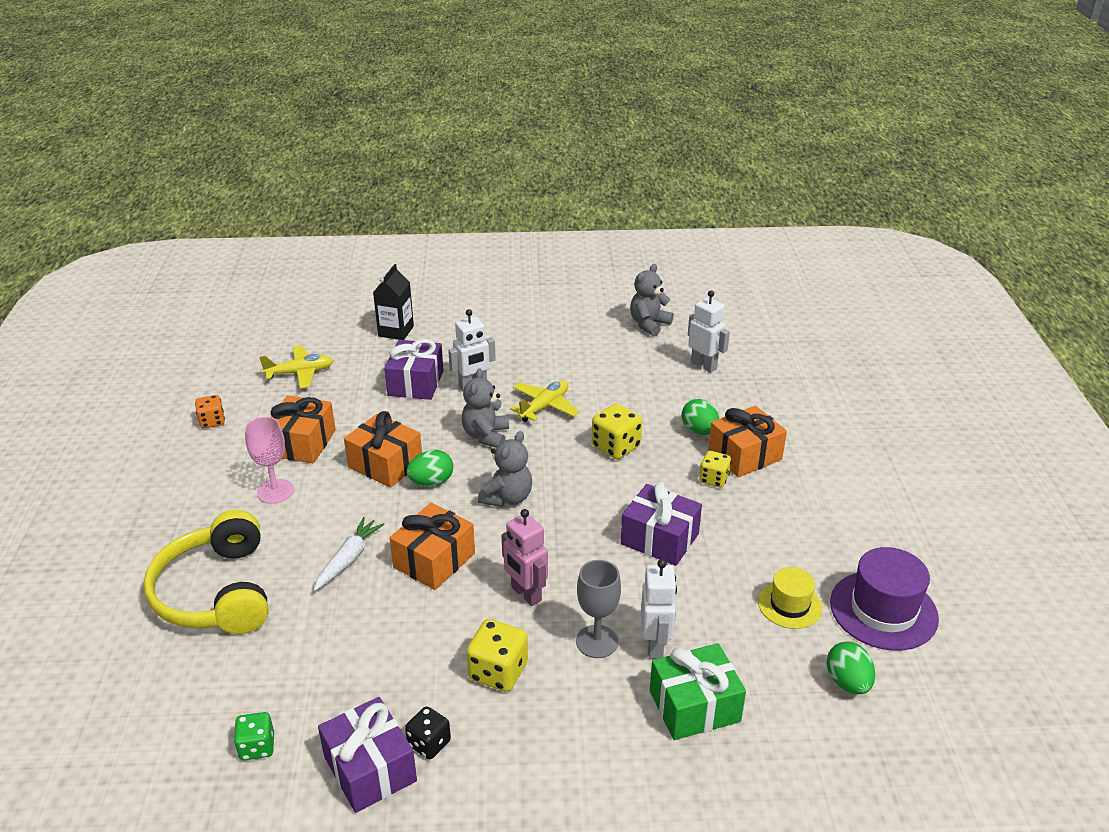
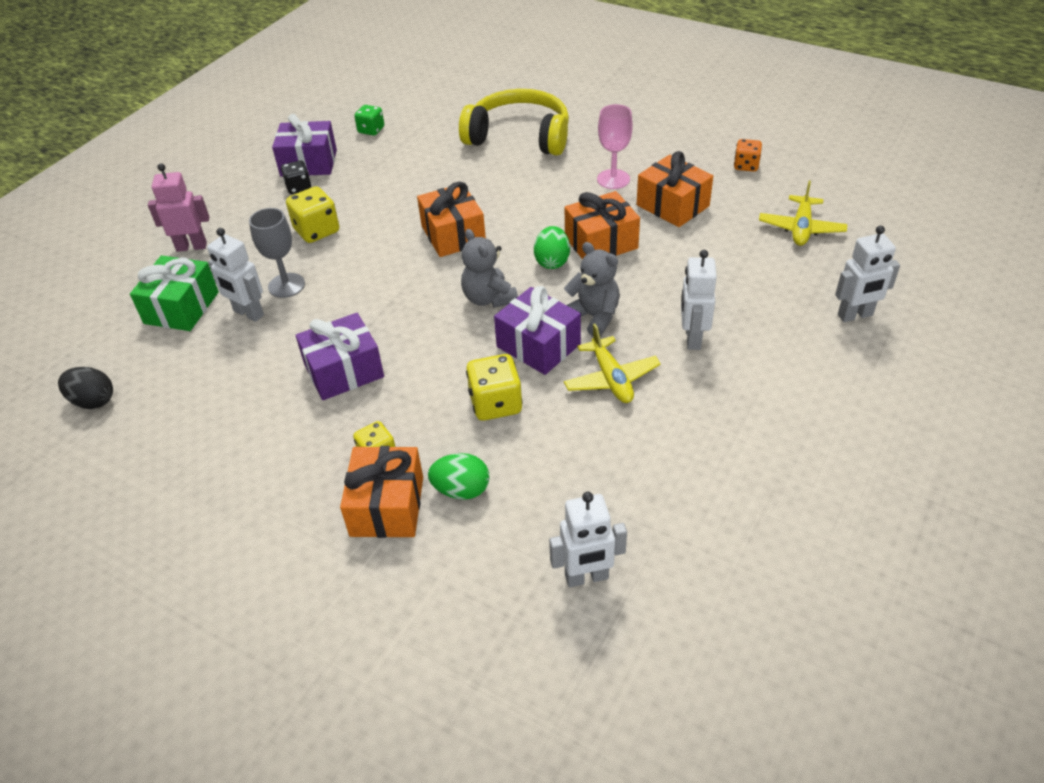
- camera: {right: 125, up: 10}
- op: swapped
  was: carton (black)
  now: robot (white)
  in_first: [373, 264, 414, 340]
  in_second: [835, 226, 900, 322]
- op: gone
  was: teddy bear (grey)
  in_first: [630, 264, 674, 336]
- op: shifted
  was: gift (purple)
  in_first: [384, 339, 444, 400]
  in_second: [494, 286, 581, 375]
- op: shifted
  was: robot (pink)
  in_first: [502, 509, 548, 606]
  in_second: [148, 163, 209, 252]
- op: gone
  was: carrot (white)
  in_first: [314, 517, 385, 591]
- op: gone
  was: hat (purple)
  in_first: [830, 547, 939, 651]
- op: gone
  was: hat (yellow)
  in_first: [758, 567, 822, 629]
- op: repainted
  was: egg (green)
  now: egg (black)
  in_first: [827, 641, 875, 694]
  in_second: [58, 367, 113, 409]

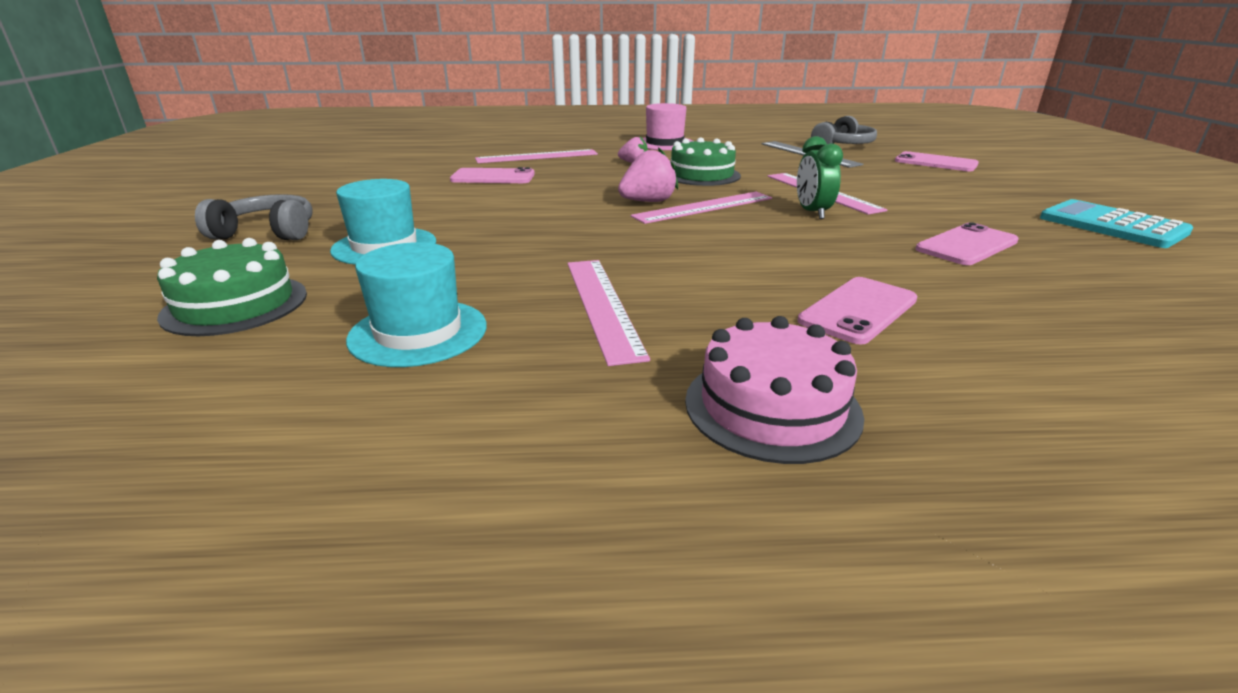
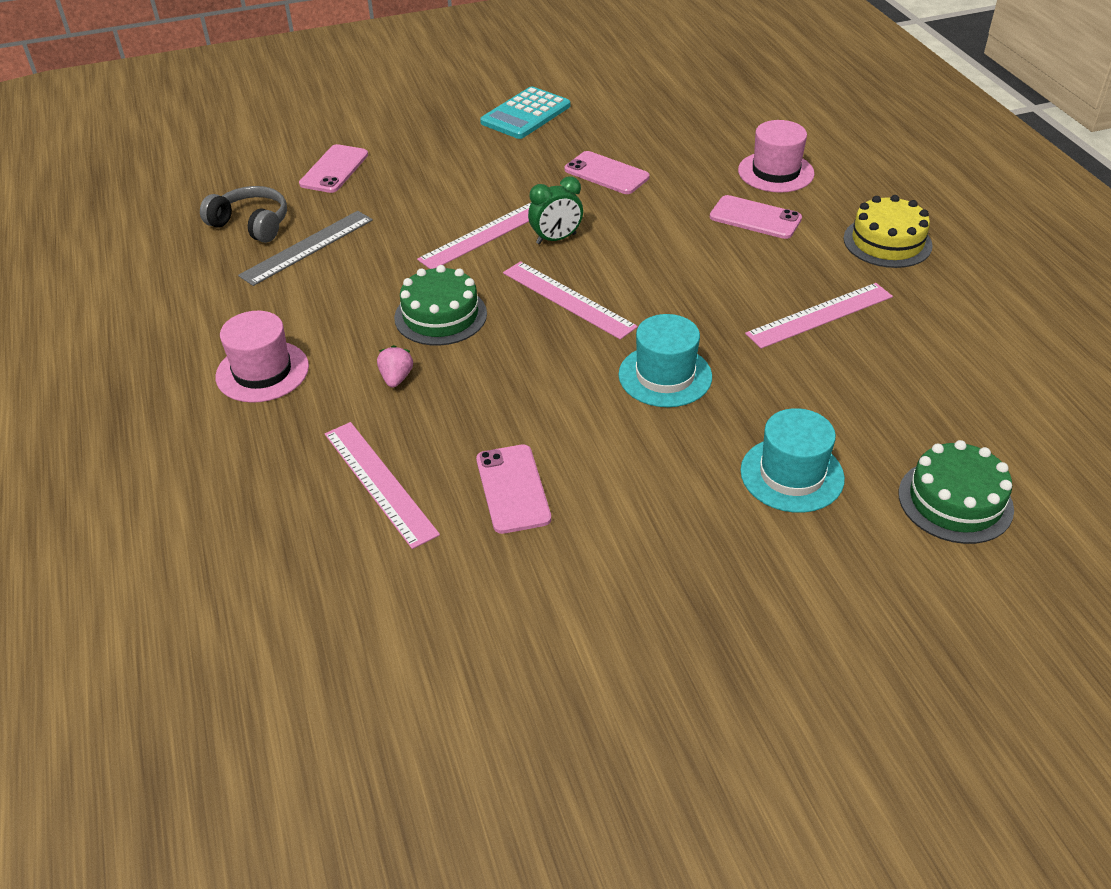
- camera: {right: -105, up: 15}
- op: gone
  was: strawberry (pink)
  in_first: [618, 147, 678, 202]
- op: gone
  was: headphones (grey)
  in_first: [195, 194, 313, 240]
- op: shifted
  was: hat (turquoise)
  in_first: [346, 242, 487, 367]
  in_second: [619, 314, 712, 407]
- op: repainted
  was: cake (pink)
  now: cake (yellow)
  in_first: [685, 316, 864, 464]
  in_second: [844, 195, 933, 268]
- op: new
  now: hat (pink)
  in_second: [738, 120, 815, 193]

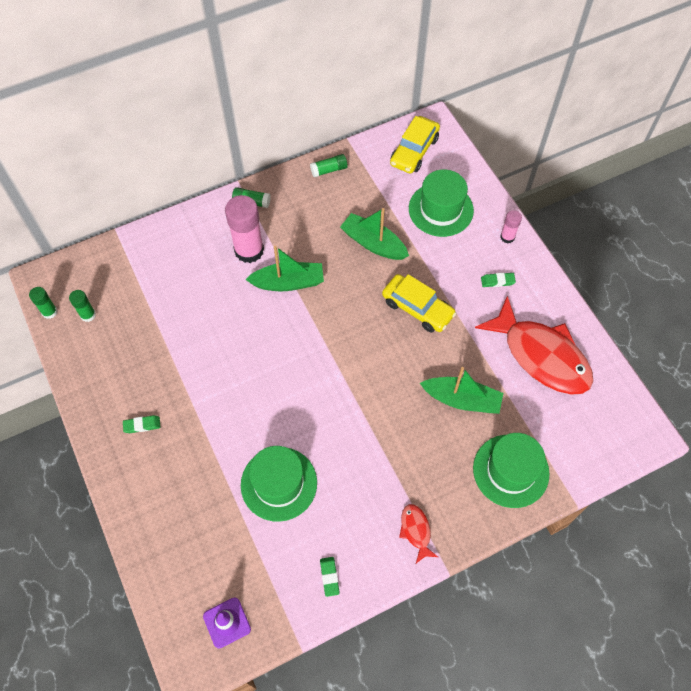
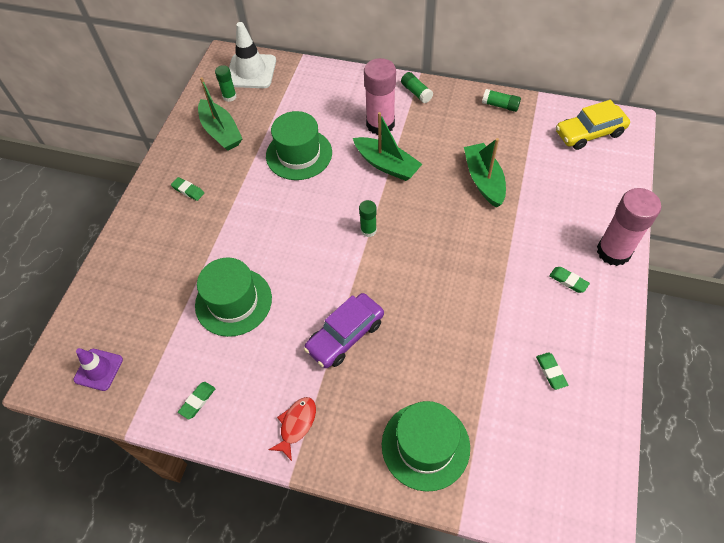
- camera: {right: 45, up: -5}
- op: shifted
  was: hat (green)
  in_first: [409, 169, 474, 237]
  in_second: [266, 111, 332, 180]
- op: scaled
  was: glue stick (pink)
  in_first: [500, 210, 522, 243]
  in_second: [597, 188, 661, 266]
  ratio: 1.99
- op: gone
  was: car (yellow)
  in_first: [382, 274, 456, 332]
- op: shifted
  was: glue stick (green)
  in_first: [29, 287, 57, 319]
  in_second: [359, 200, 377, 237]
- op: swapped
  was: fish (red)
  now: eraser (green)
  in_first: [475, 296, 593, 395]
  in_second: [536, 352, 568, 390]
- op: shifted
  was: boat (green)
  in_first: [420, 367, 503, 414]
  in_second: [198, 77, 242, 151]
- op: new
  now: traffic cone (white)
  in_second: [229, 22, 276, 88]
- op: new
  now: car (purple)
  in_second: [304, 293, 384, 368]

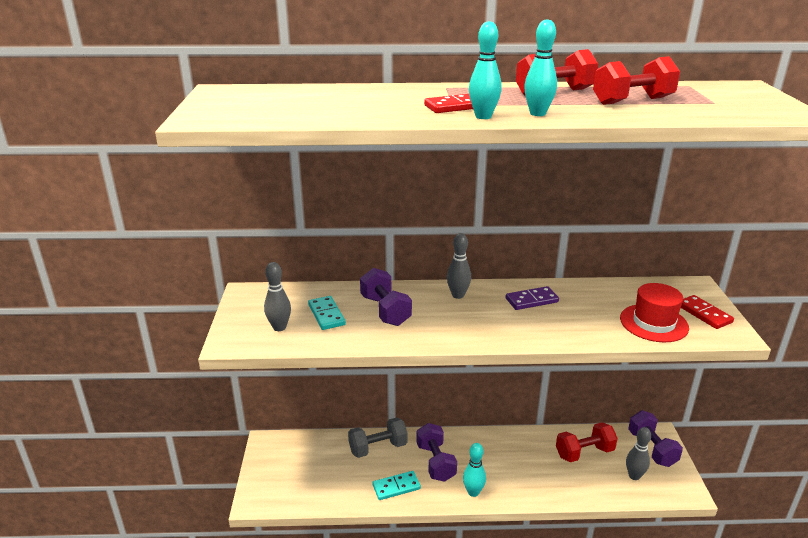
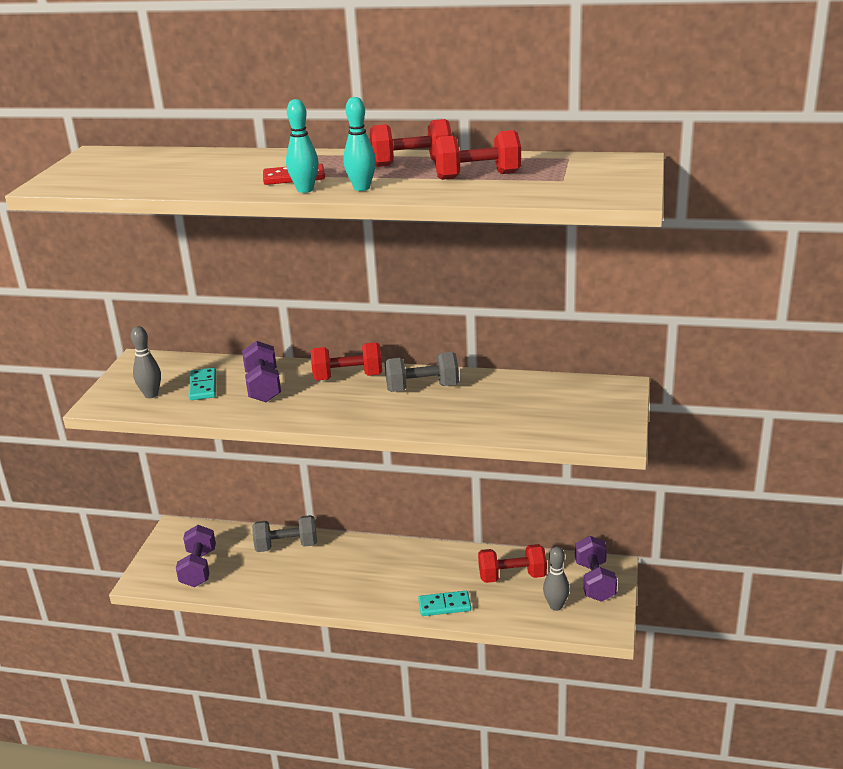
- camera: {right: 15, up: 0}
- op: swapped
  was: bowling pin (grey)
  now: dumbbell (red)
  in_first: [447, 233, 471, 299]
  in_second: [311, 342, 382, 381]
- op: gone
  was: hat (red)
  in_first: [620, 283, 689, 342]
- op: swapped
  was: domino (purple)
  now: dumbbell (grey)
  in_first: [506, 286, 559, 310]
  in_second: [384, 352, 459, 392]
- op: gone
  was: domino (red)
  in_first: [681, 295, 734, 329]
- op: shifted
  was: dumbbell (purple)
  in_first: [416, 423, 457, 482]
  in_second: [176, 525, 216, 587]
- op: gone
  was: bowling pin (turquoise)
  in_first: [463, 443, 486, 497]
- op: shifted
  was: domino (turquoise)
  in_first: [372, 471, 421, 500]
  in_second: [418, 591, 471, 616]

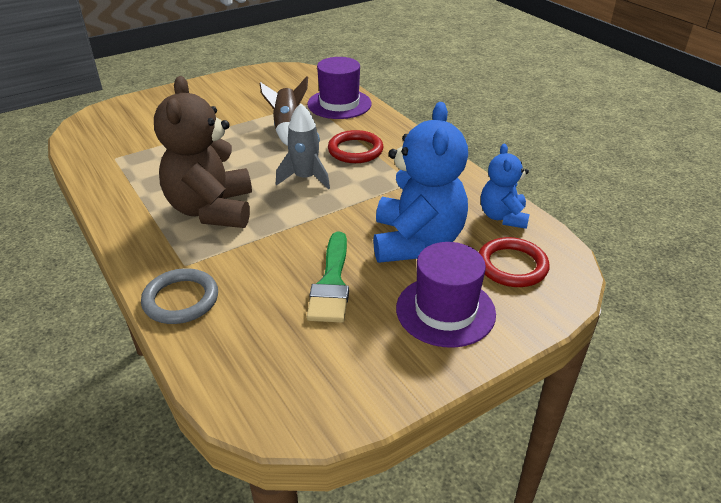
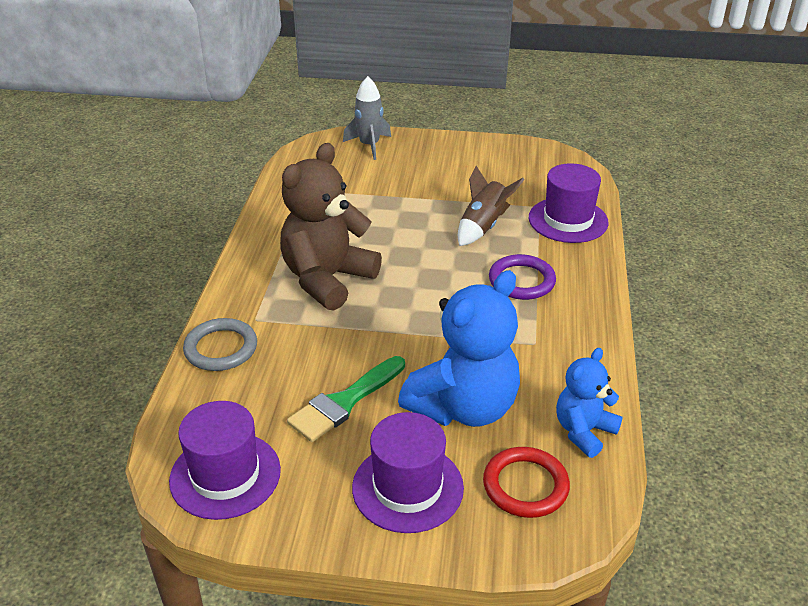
- camera: {right: 40, up: 0}
- op: shifted
  was: rocket (grey)
  in_first: [276, 103, 330, 190]
  in_second: [343, 76, 391, 160]
- op: repainted
  was: ring (red)
  now: ring (purple)
  in_first: [328, 130, 384, 163]
  in_second: [489, 254, 556, 300]
- op: new
  now: hat (purple)
  in_second: [169, 401, 281, 520]

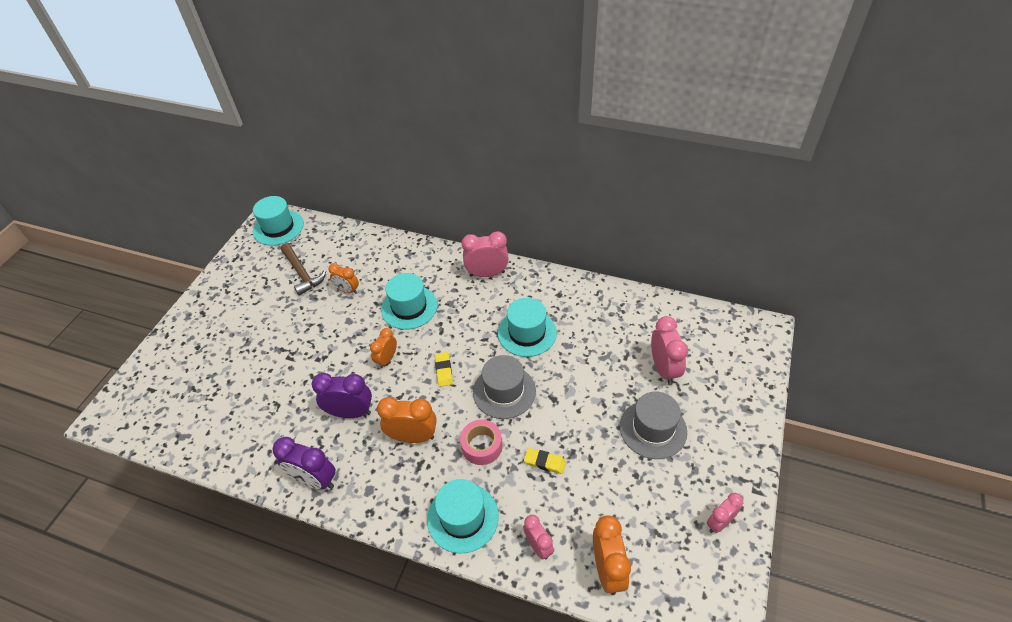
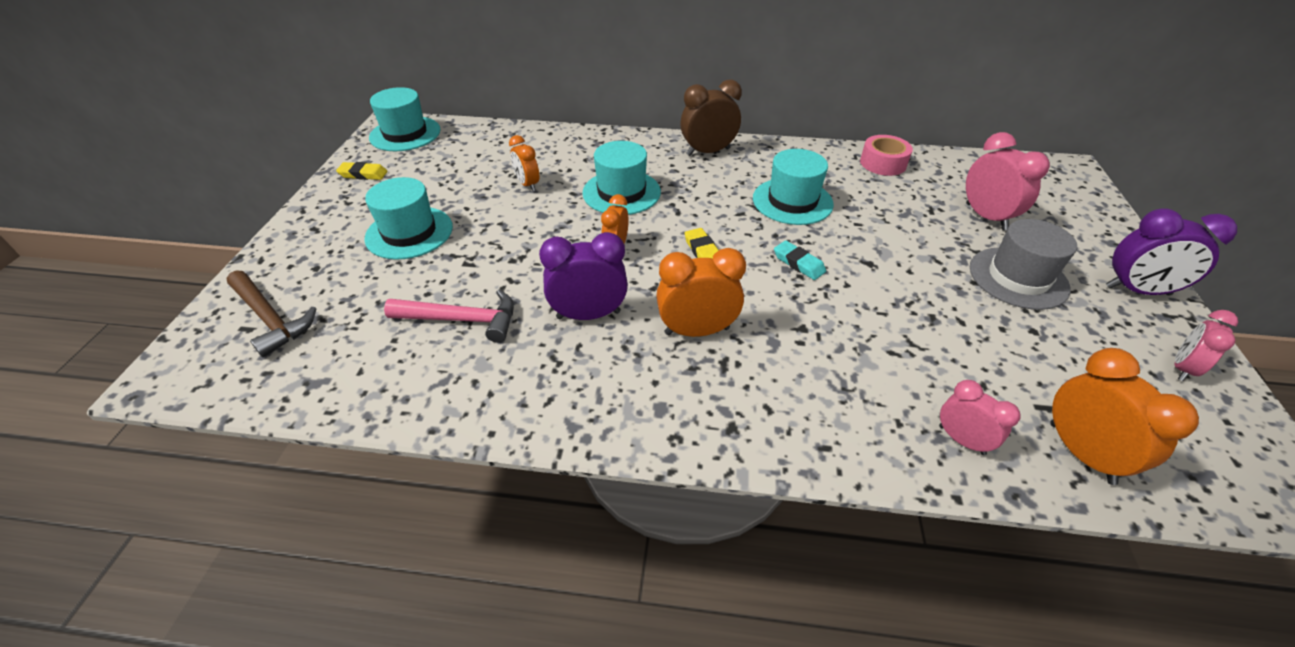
- camera: {right: -15, up: -5}
- op: repainted
  was: clock (pink)
  now: clock (brown)
  in_first: [462, 231, 509, 277]
  in_second: [680, 80, 742, 156]
- op: shifted
  was: hammer (brown)
  in_first: [281, 243, 326, 296]
  in_second: [227, 270, 317, 357]
- op: rotated
  was: clock (orange)
  in_first: [328, 263, 359, 294]
  in_second: [509, 135, 539, 191]
  clockwise: 45
- op: swapped
  was: hat (grey)
  now: eraser (turquoise)
  in_first: [473, 355, 536, 419]
  in_second: [774, 241, 826, 280]
- op: shifted
  was: tape (pink)
  in_first: [460, 420, 502, 465]
  in_second: [860, 135, 913, 176]
- op: shifted
  was: clock (purple)
  in_first: [272, 437, 336, 490]
  in_second: [1106, 208, 1237, 295]
- op: shifted
  was: eraser (yellow)
  in_first: [524, 448, 566, 474]
  in_second: [336, 162, 387, 180]
- op: shifted
  was: hat (turquoise)
  in_first: [427, 479, 499, 554]
  in_second: [364, 177, 453, 260]
- op: new
  now: hammer (pink)
  in_second: [384, 289, 514, 343]

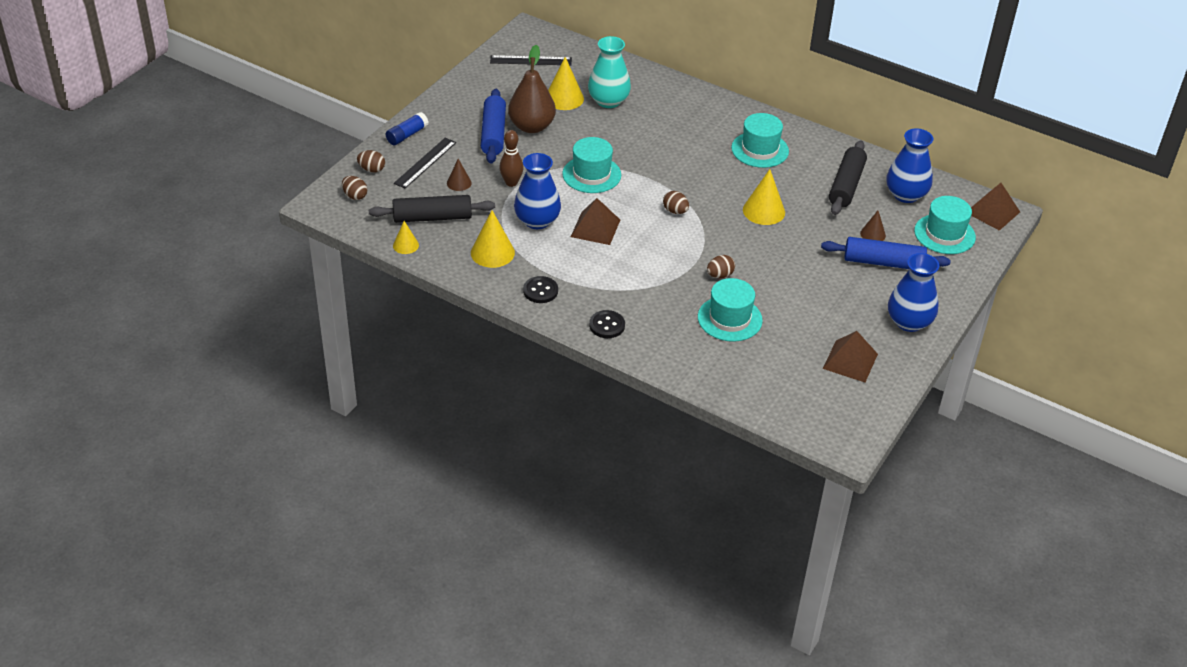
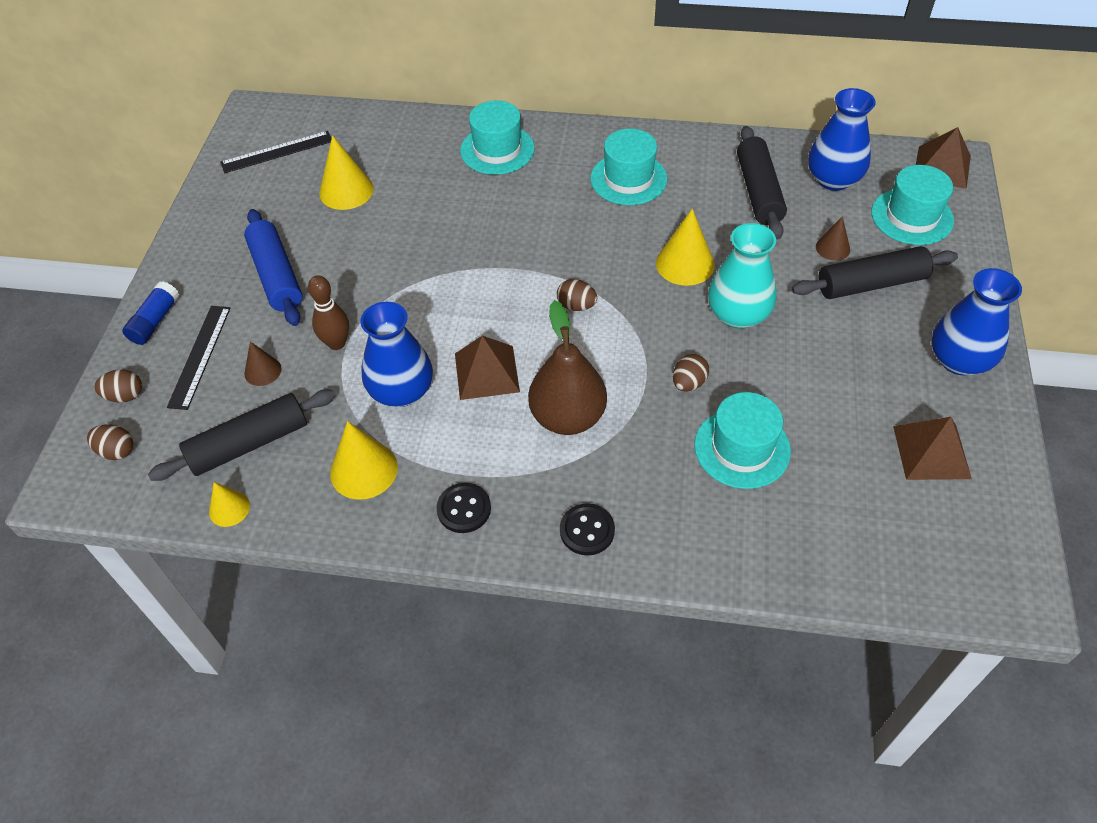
- camera: {right: -20, up: 10}
- op: shifted
  was: vase (turquoise)
  in_first: [588, 36, 631, 108]
  in_second: [708, 223, 777, 329]
- op: shifted
  was: pear (brown)
  in_first: [508, 45, 556, 133]
  in_second: [528, 300, 607, 435]
- op: shifted
  was: hat (turquoise)
  in_first: [562, 137, 621, 193]
  in_second: [460, 100, 535, 175]
- op: repainted
  was: rolling pin (blue)
  now: rolling pin (black)
  in_first: [821, 237, 951, 269]
  in_second: [792, 246, 958, 299]

